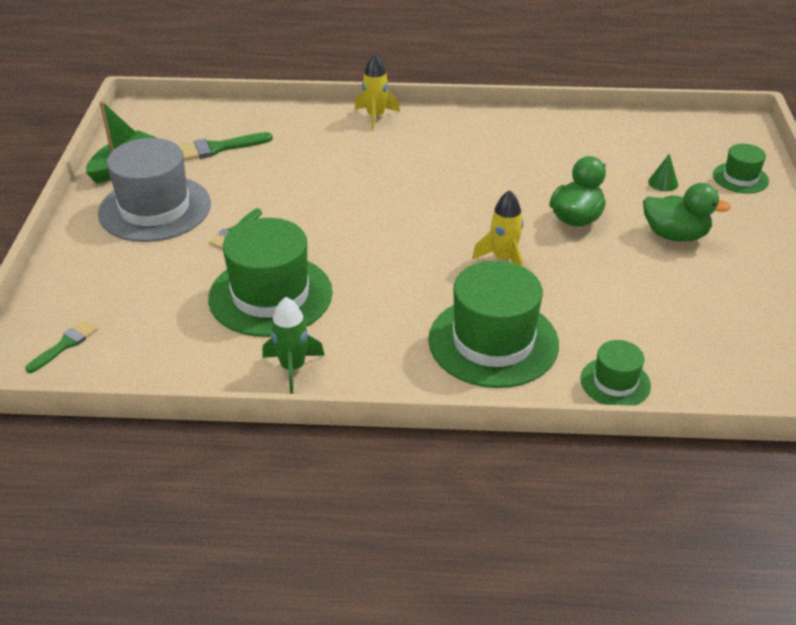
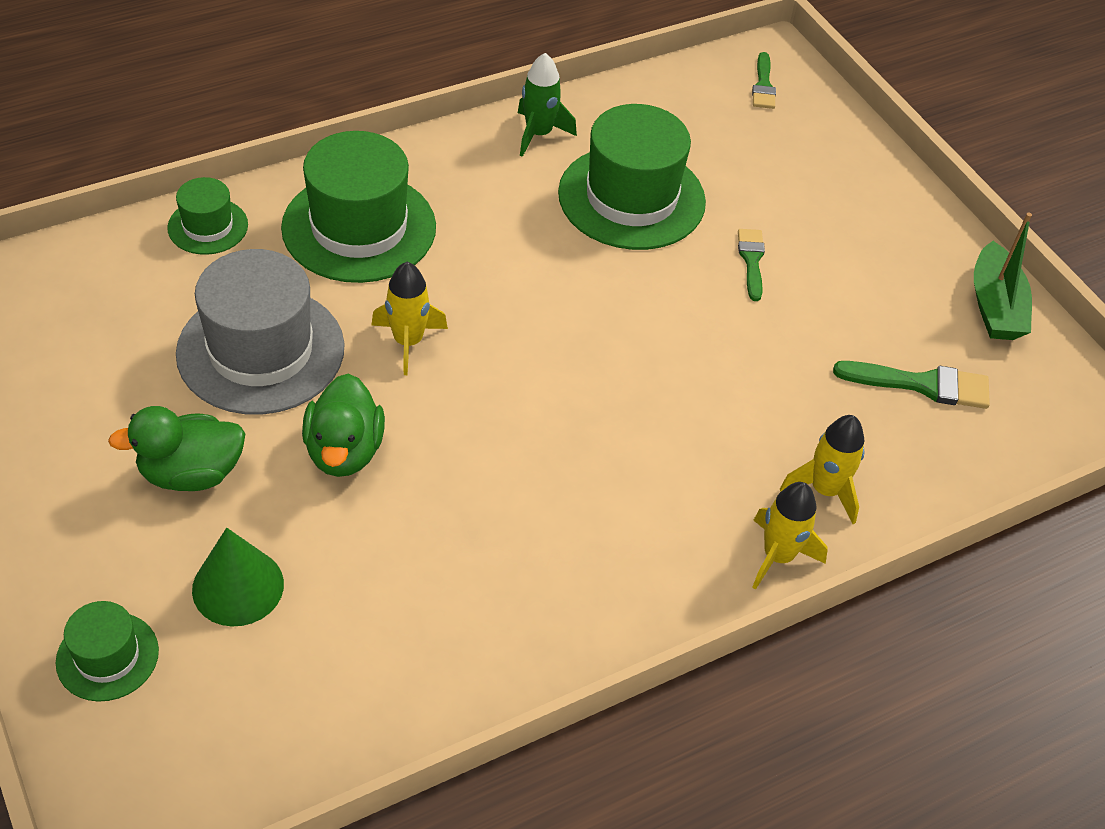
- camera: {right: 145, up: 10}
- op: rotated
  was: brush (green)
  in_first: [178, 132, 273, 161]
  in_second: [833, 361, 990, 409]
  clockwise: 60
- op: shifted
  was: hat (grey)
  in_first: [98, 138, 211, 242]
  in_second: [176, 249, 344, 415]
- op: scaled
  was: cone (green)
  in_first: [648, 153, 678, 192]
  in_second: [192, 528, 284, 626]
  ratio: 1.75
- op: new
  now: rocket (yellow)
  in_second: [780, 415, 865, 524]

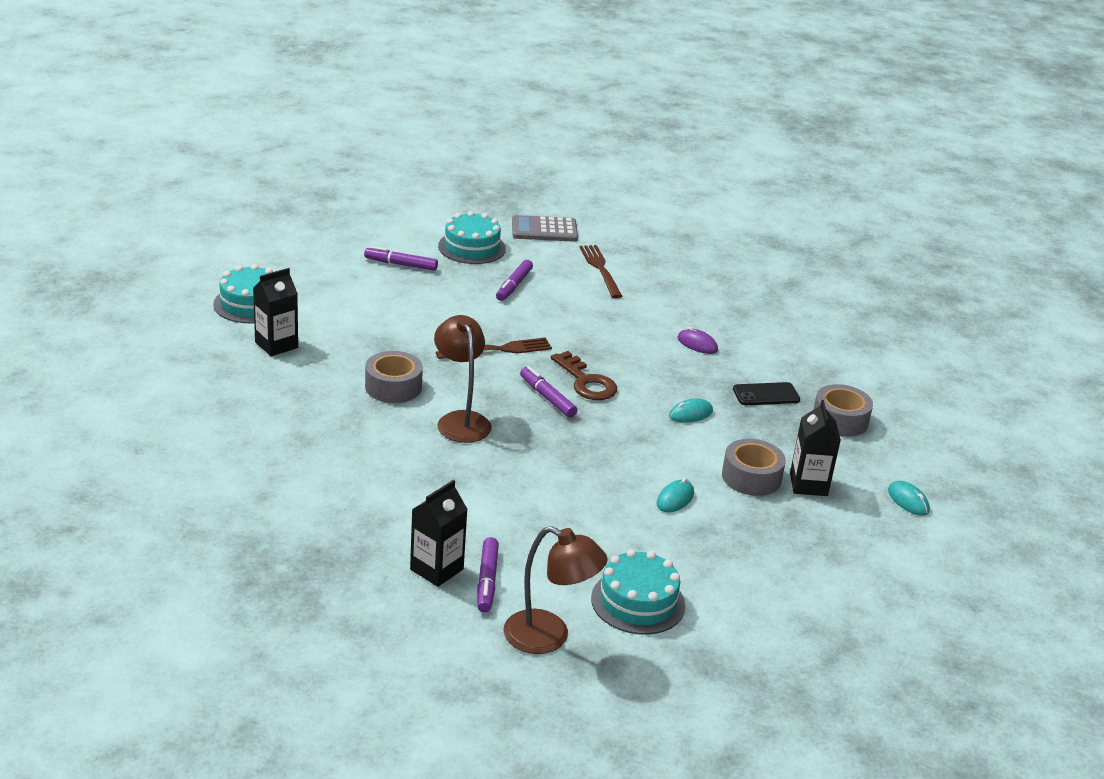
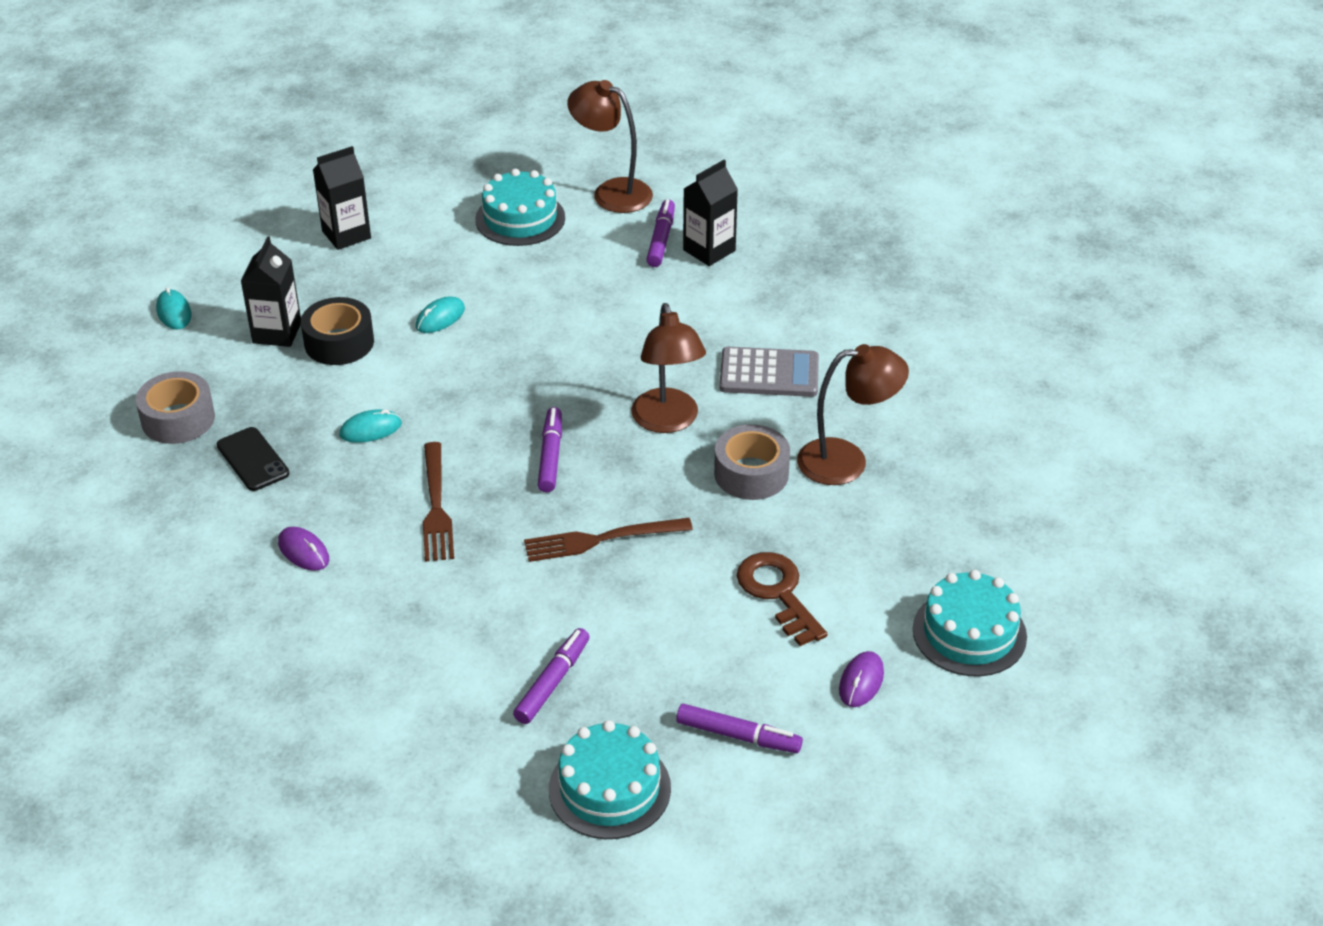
- camera: {right: -170, up: 10}
- op: shifted
  was: calculator (grey)
  in_first: [512, 215, 578, 242]
  in_second: [719, 347, 819, 397]
- op: shifted
  was: fork (brown)
  in_first: [579, 245, 622, 298]
  in_second: [423, 442, 454, 562]
- op: shifted
  was: carton (black)
  in_first: [253, 268, 298, 356]
  in_second: [313, 146, 371, 250]
- op: shifted
  was: key (brown)
  in_first: [551, 351, 617, 400]
  in_second: [737, 552, 827, 646]
- op: rotated
  was: marker (purple)
  in_first: [520, 366, 577, 418]
  in_second: [538, 407, 562, 492]
  clockwise: -150
- op: rotated
  was: phone (black)
  in_first: [733, 382, 800, 405]
  in_second: [217, 427, 289, 491]
  clockwise: 60
- op: repainted
  was: tape (grey)
  now: tape (black)
  in_first: [722, 439, 786, 496]
  in_second: [301, 297, 374, 365]
- op: new
  now: lamp (brown)
  in_second: [797, 344, 909, 485]
- op: new
  now: mouse (purple)
  in_second: [839, 651, 884, 707]

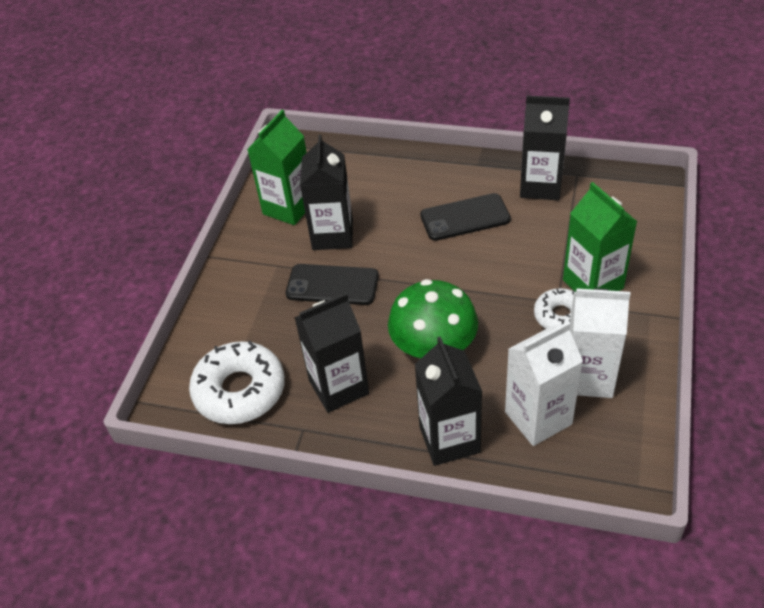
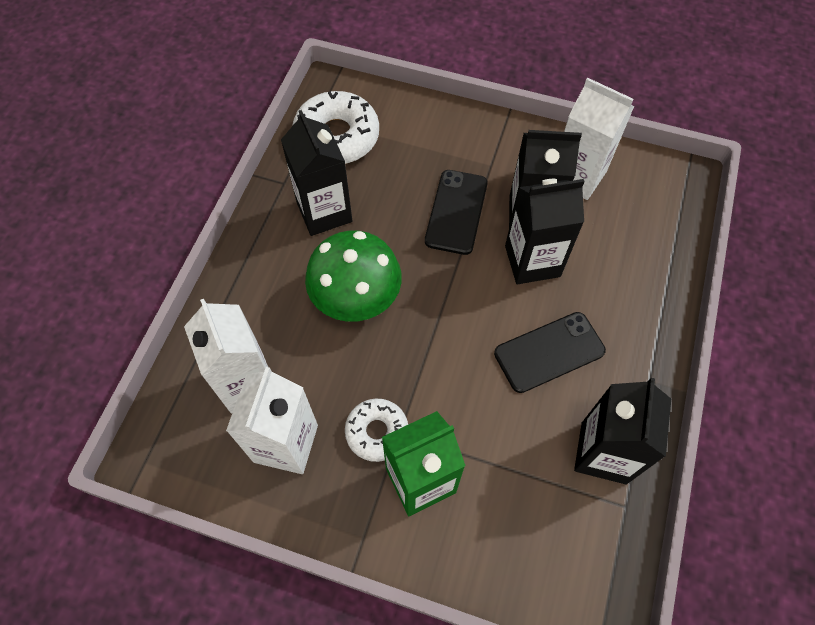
- camera: {right: 90, up: 15}
- op: repainted
  was: carton (green)
  now: carton (white)
  in_first: [247, 110, 307, 225]
  in_second: [564, 78, 635, 200]
- op: rotated
  was: phone (black)
  in_first: [420, 193, 511, 241]
  in_second: [494, 312, 606, 393]
  clockwise: 75
- op: shifted
  was: carton (black)
  in_first: [415, 337, 482, 466]
  in_second: [505, 179, 585, 284]

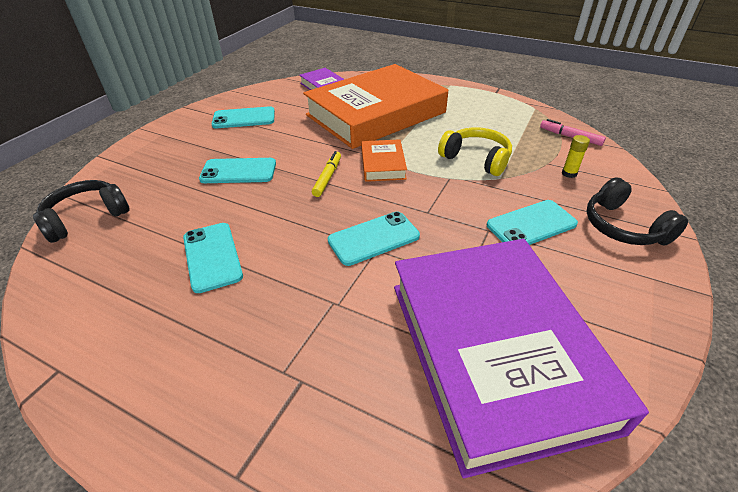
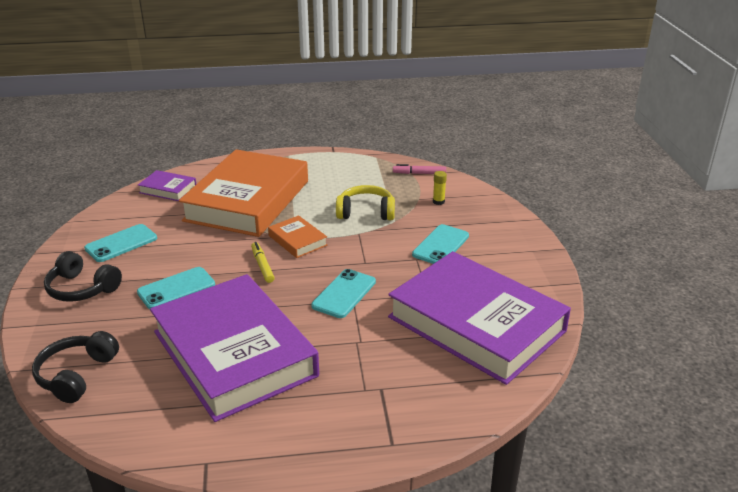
- camera: {right: -35, up: -10}
- op: shifted
  was: headphones (black)
  in_first: [586, 177, 688, 245]
  in_second: [44, 251, 122, 302]
- op: swapped
  was: phone (turquoise)
  now: book (purple)
  in_first: [183, 223, 243, 293]
  in_second: [150, 274, 319, 422]

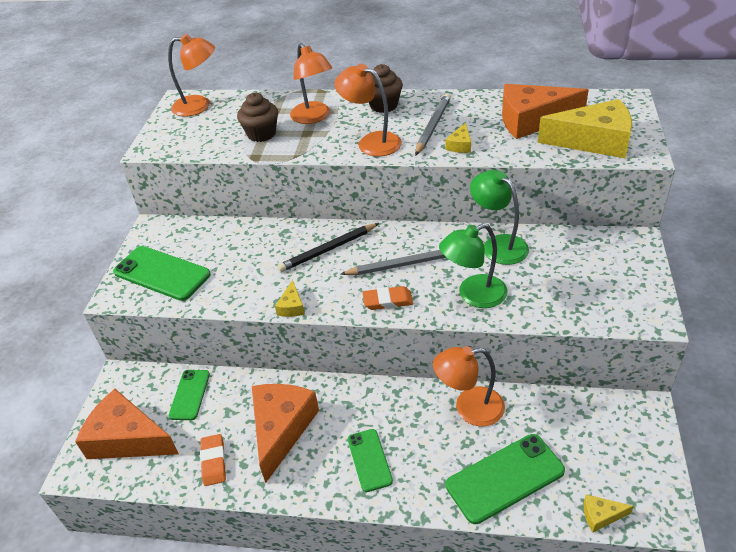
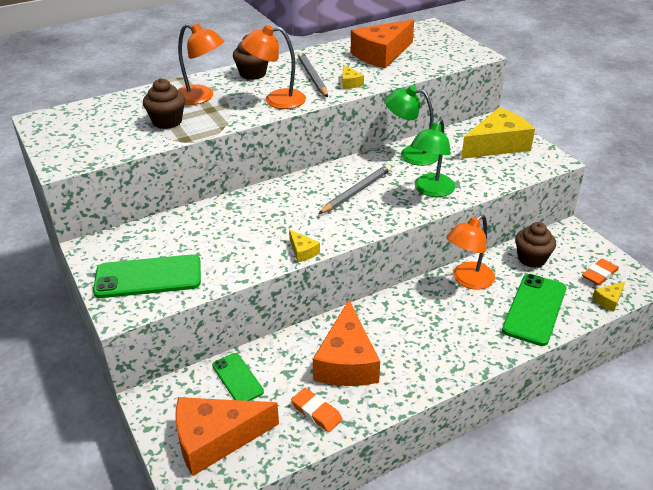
- camera: {right: -40, up: -5}
- op: gone
  was: lamp (orange)
  in_first: [168, 34, 215, 117]
- op: shifted
  was: cheese (yellow)
  in_first: [538, 99, 632, 158]
  in_second: [461, 107, 535, 159]
- op: gone
  was: pencil (black)
  in_first: [277, 223, 379, 272]
- op: shifted
  was: eraser (orange)
  in_first: [362, 286, 413, 310]
  in_second: [582, 259, 619, 285]
- op: rotated
  was: cheese (orange)
  in_first: [252, 384, 319, 483]
  in_second: [313, 300, 380, 386]
  clockwise: -150
- op: gone
  was: phone (green)
  in_first: [348, 429, 393, 492]
- op: new
  now: cupcake (brown)
  in_second: [515, 222, 556, 268]

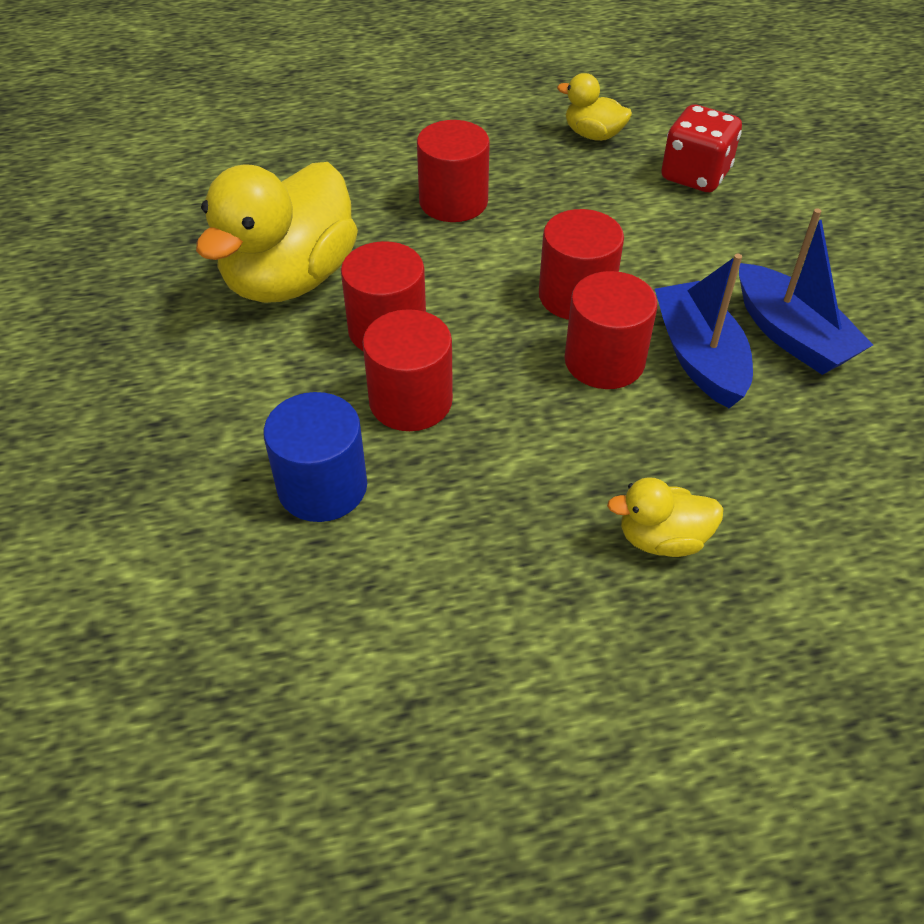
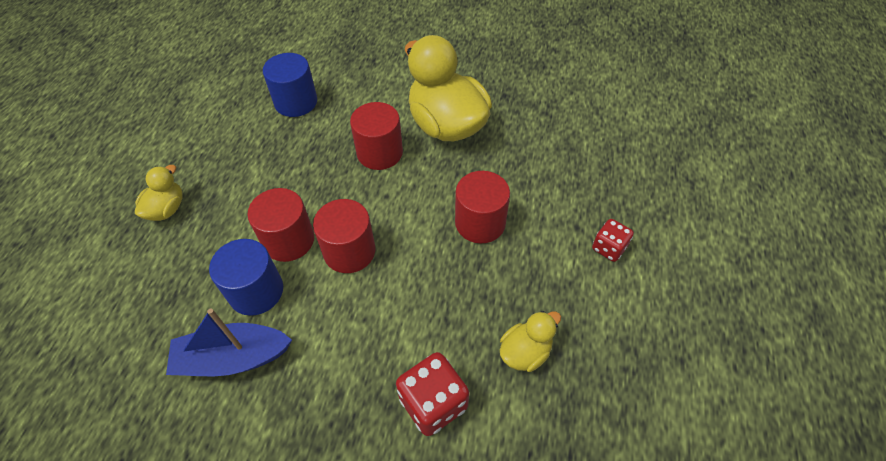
- camera: {right: 115, up: 5}
- op: swapped
  was: boat (blue)
  now: cylinder (blue)
  in_first: [655, 254, 753, 408]
  in_second: [209, 239, 283, 316]
- op: gone
  was: cylinder (red)
  in_first: [363, 309, 453, 431]
- op: new
  now: dice (red)
  in_second: [592, 219, 634, 262]

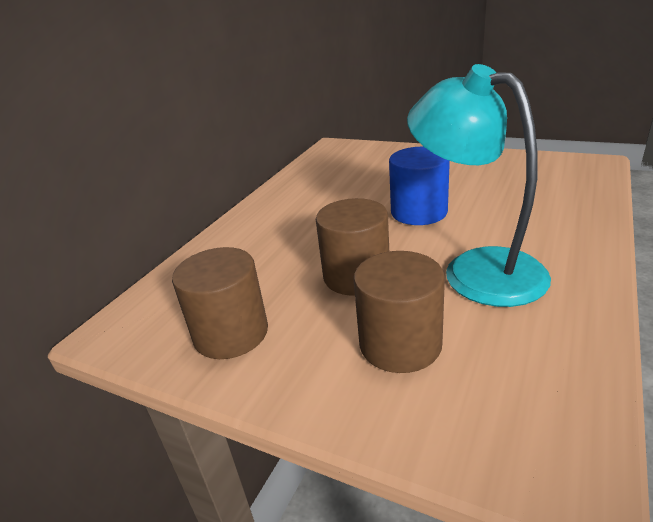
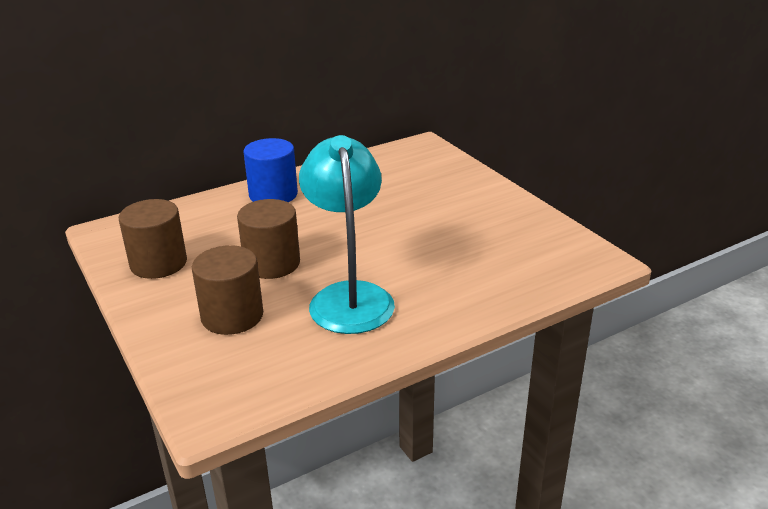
- camera: {right: 30, up: 0}
- op: shifted
  was: cylinder (blue)
  in_first: [389, 147, 450, 225]
  in_second: [244, 138, 298, 202]

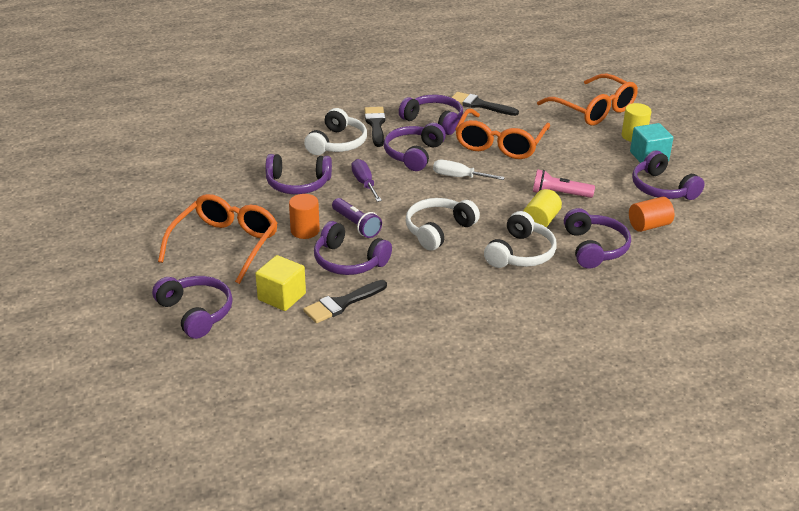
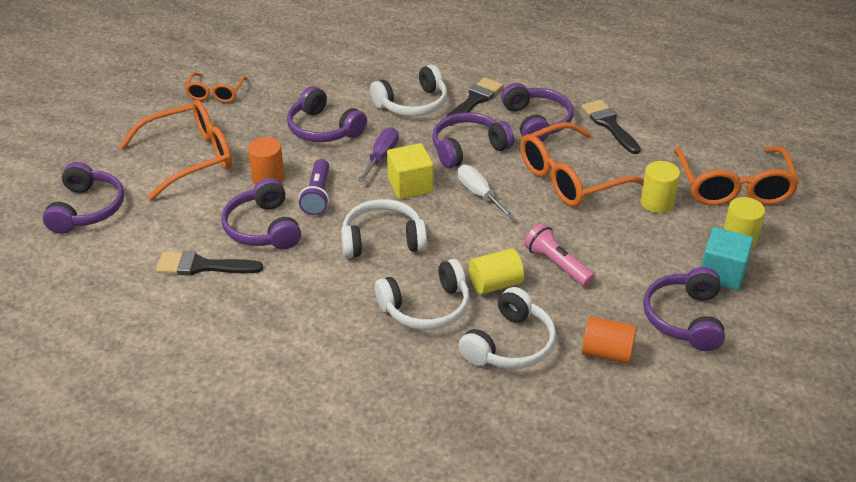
- camera: {right: 40, up: 5}
- op: repainted
  was: headphones (purple)
  now: headphones (white)
  in_first: [564, 208, 631, 269]
  in_second: [458, 287, 556, 369]
- op: shifted
  was: cube (yellow)
  in_first: [255, 255, 306, 311]
  in_second: [387, 143, 433, 199]
- op: new
  now: glasses (orange)
  in_second: [185, 72, 247, 102]
- op: new
  now: cylinder (yellow)
  in_second: [641, 161, 680, 213]

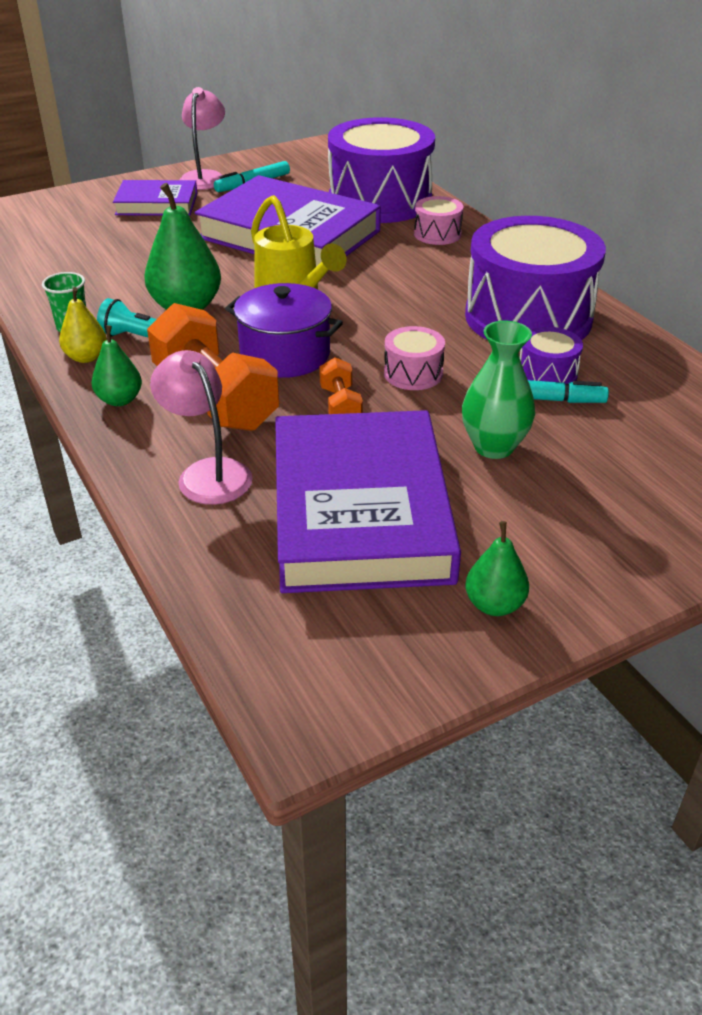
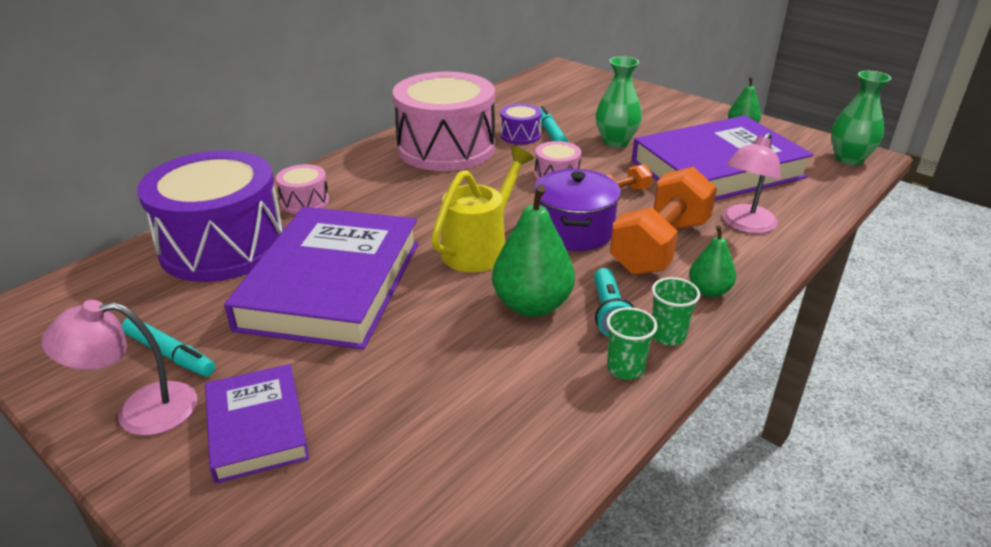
- camera: {right: -110, up: -5}
- op: repainted
  was: drum (purple)
  now: drum (pink)
  in_first: [465, 216, 606, 350]
  in_second: [393, 72, 495, 171]
- op: swapped
  was: pear (yellow)
  now: cup (green)
  in_first: [59, 287, 107, 363]
  in_second: [652, 277, 700, 346]
- op: new
  now: vase (green)
  in_second: [831, 71, 891, 165]

